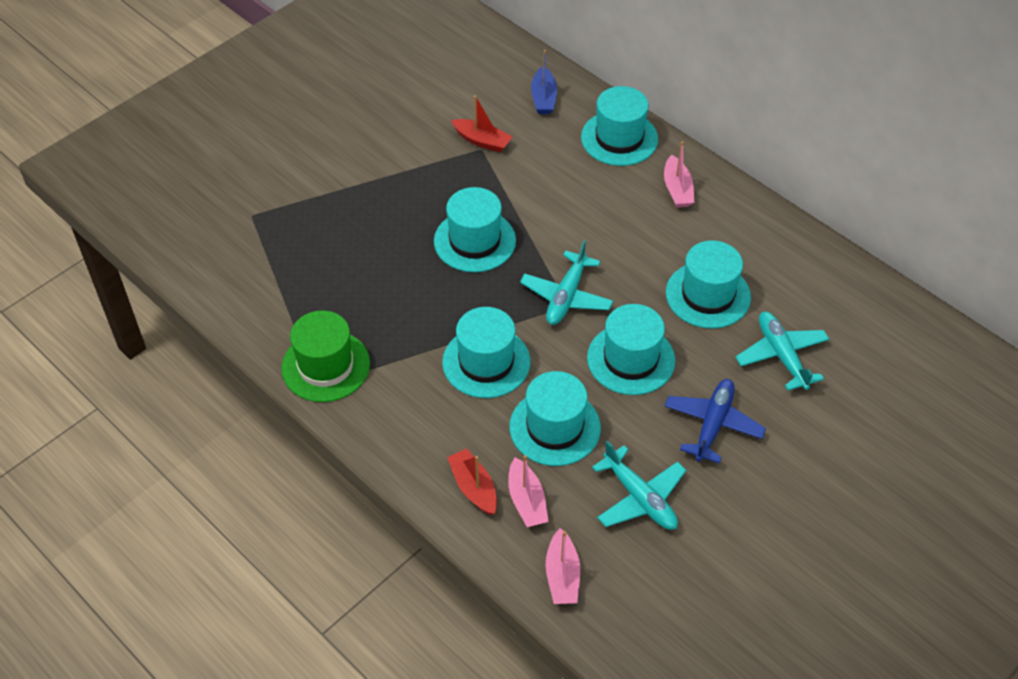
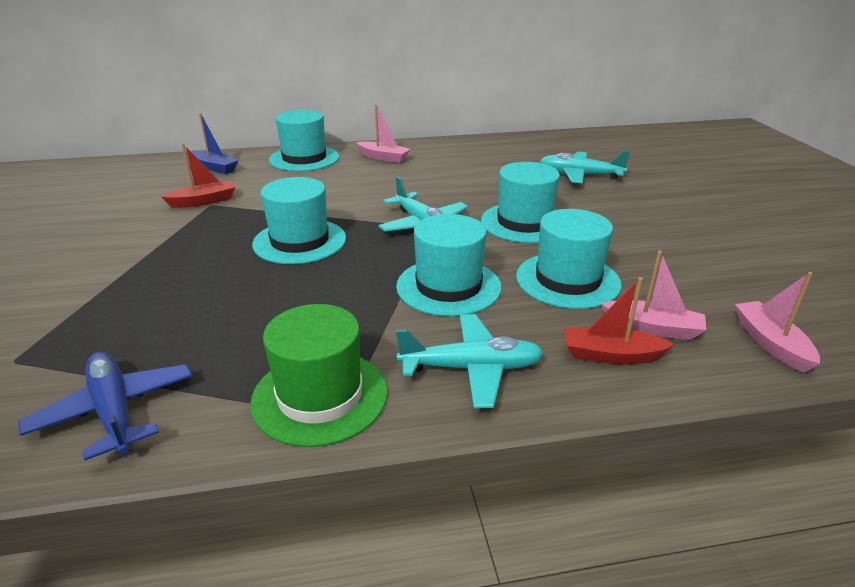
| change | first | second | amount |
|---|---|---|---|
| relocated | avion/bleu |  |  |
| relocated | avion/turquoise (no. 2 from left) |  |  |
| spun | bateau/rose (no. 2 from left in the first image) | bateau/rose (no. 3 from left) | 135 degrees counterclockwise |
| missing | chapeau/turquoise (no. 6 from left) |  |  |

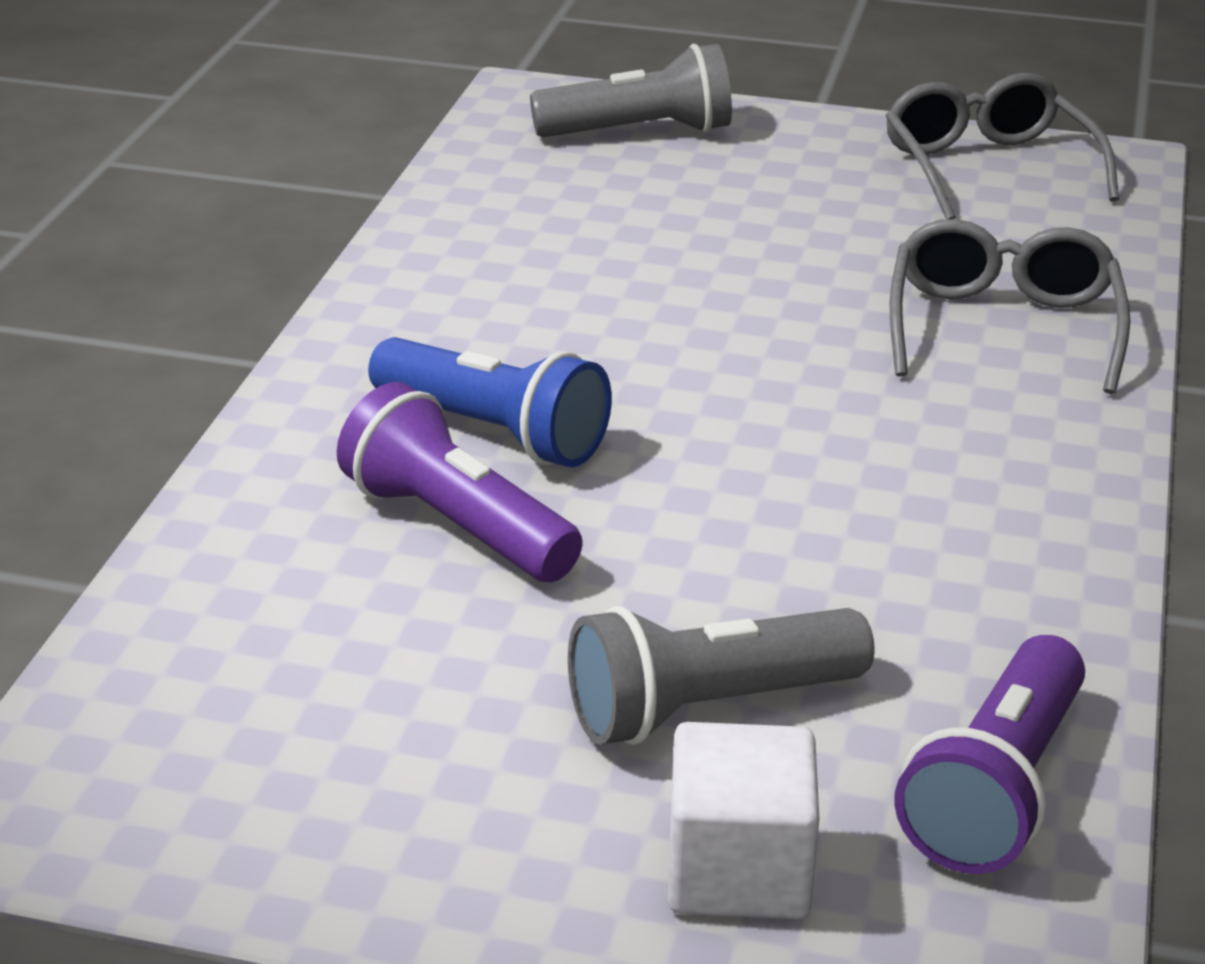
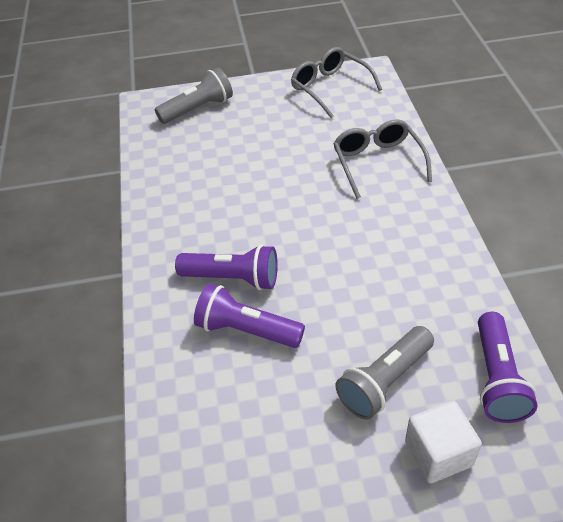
| change | first | second | amount |
|---|---|---|---|
| colour | lampe de poche/bleu | lampe de poche/violet (no. 1 from left) |  |

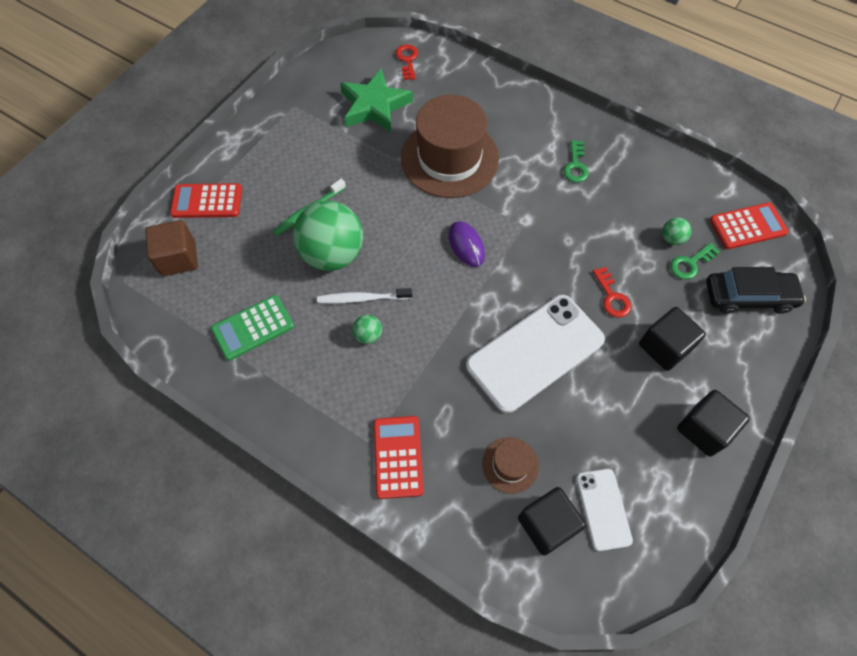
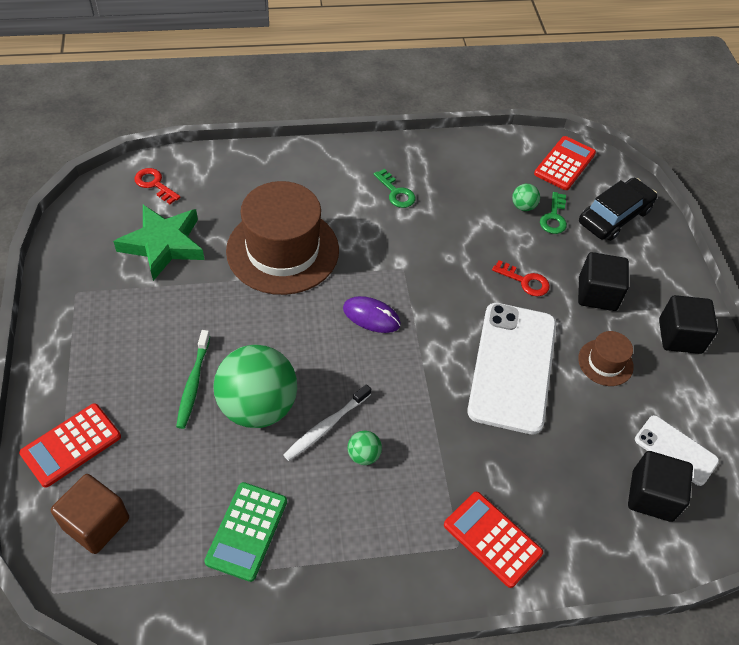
| change | first | second | amount |
|---|---|---|---|
| relocated | chapeau/marron (no. 2 from left) |  |  |

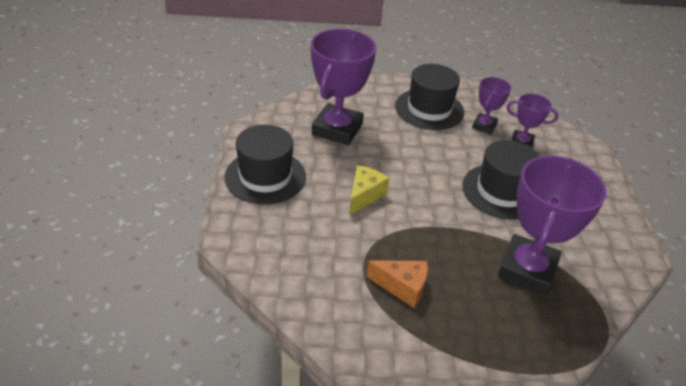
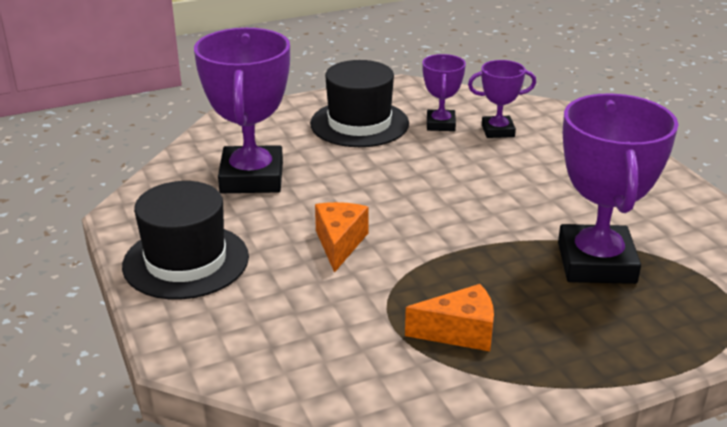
| change | first | second | amount |
|---|---|---|---|
| colour | fromage/jaune | fromage/orange (no. 1 from left) |  |
| missing | chapeau/noir (no. 3 from left) |  |  |

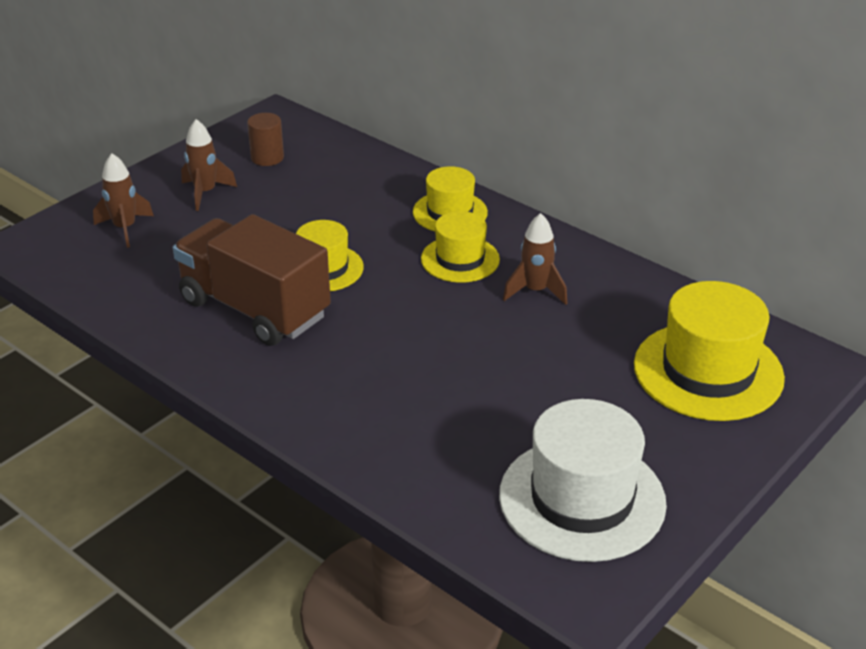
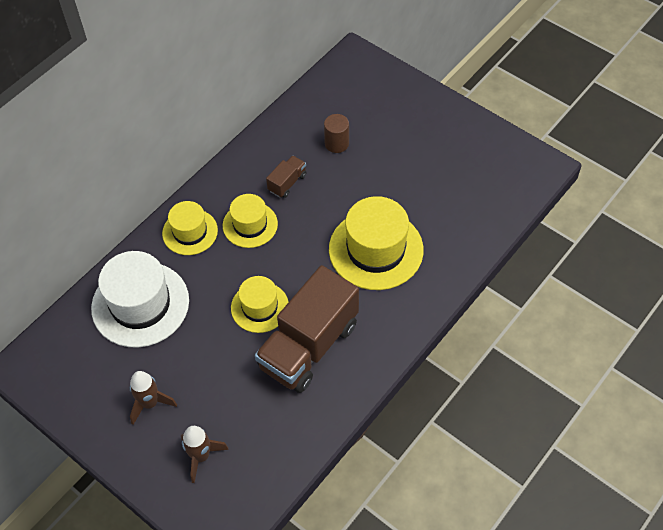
| change | first | second | amount |
|---|---|---|---|
| relocated | chapeau/blanc |  |  |
| exchanged | fusée/marron (no. 3 from left) | camion/marron (no. 1 from left) |  |
| relocated | cylindre/marron |  |  |
| relocated | chapeau/jaune (no. 4 from left) |  |  |

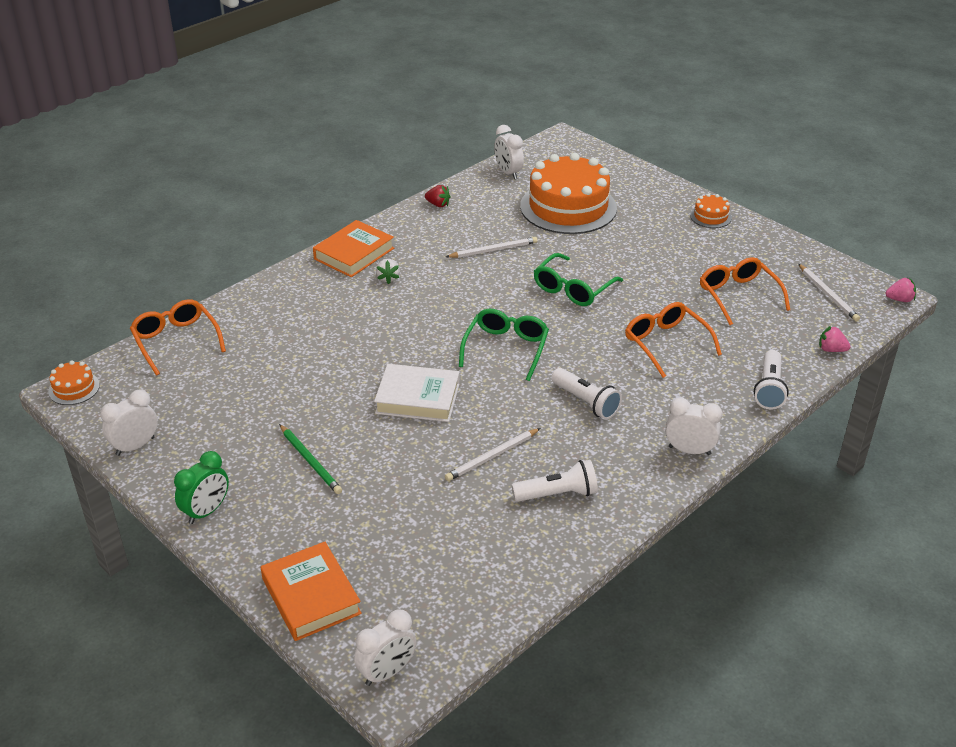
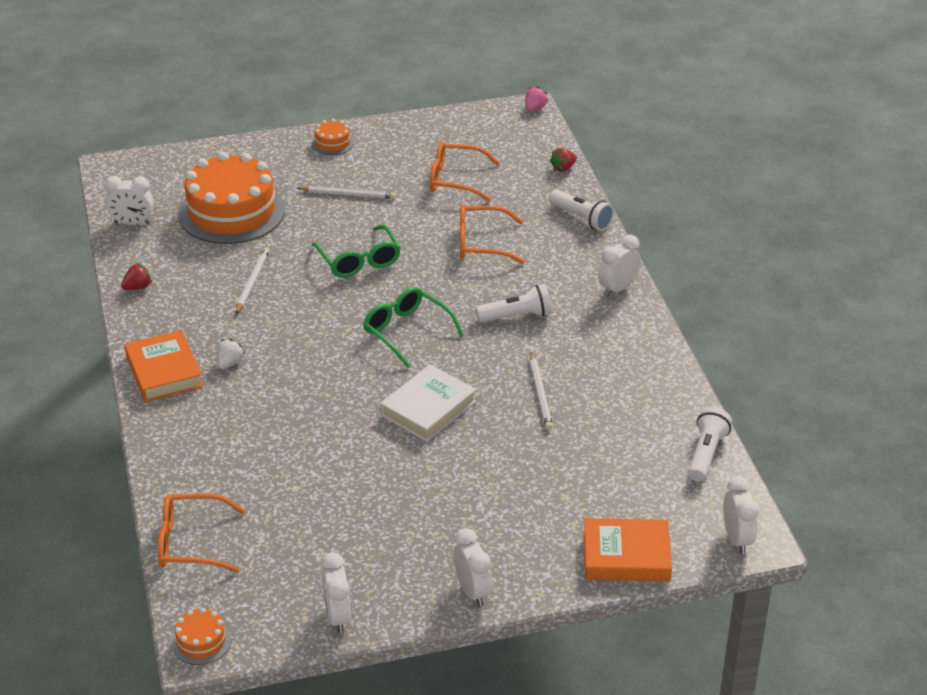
| change | first | second | amount |
|---|---|---|---|
| spun | fraise/blanc |  | 90 degrees counterclockwise |
| relocated | crayon/blanc (no. 3 from left in the first image) | crayon/blanc (no. 2 from left) |  |
| colour | réveil/vert | réveil/blanc (no. 3 from left) |  |
| colour | fraise/rose (no. 1 from left) | fraise/rouge (no. 2 from left) |  |
| relocated | lampe de poche/blanc (no. 1 from left in the first image) | lampe de poche/blanc (no. 3 from left) |  |
| missing | crayon/vert |  |  |

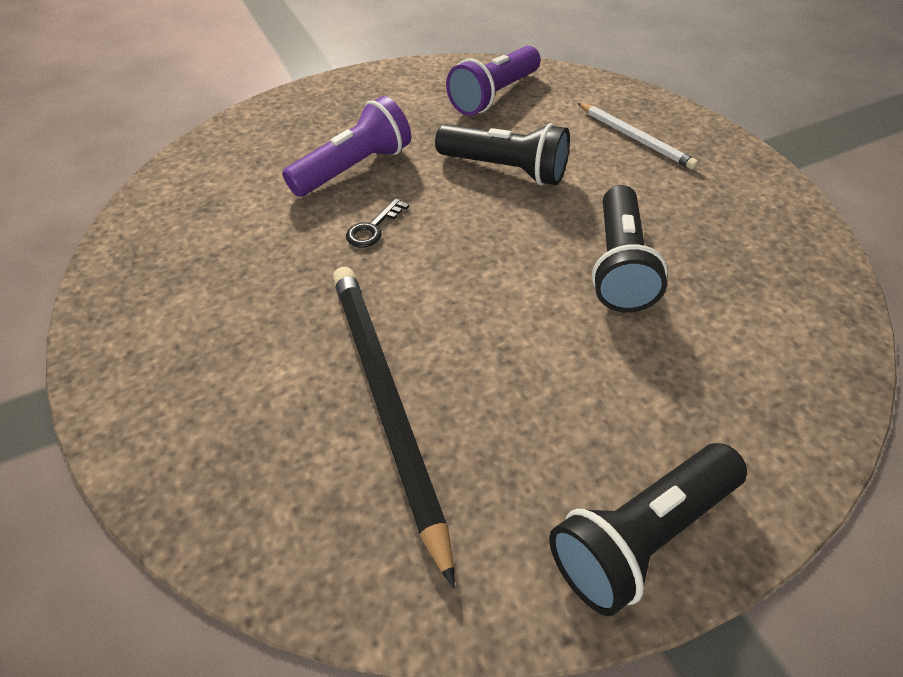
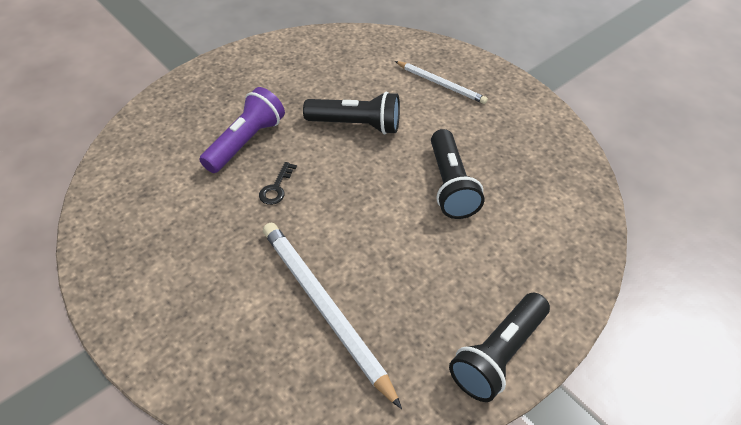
| change | first | second | amount |
|---|---|---|---|
| colour | crayon/noir | crayon/blanc (no. 1 from left) |  |
| missing | lampe de poche/violet (no. 2 from left) |  |  |

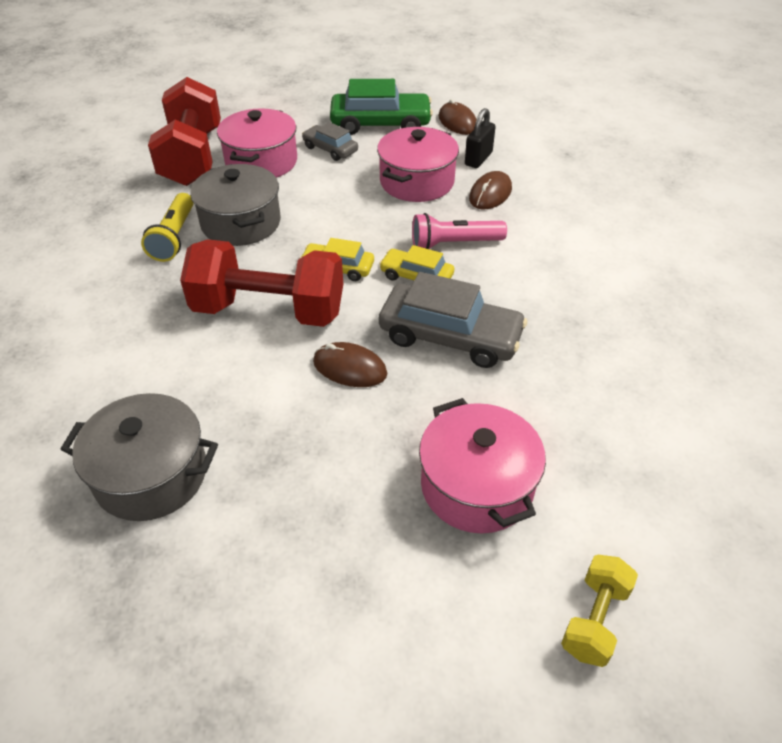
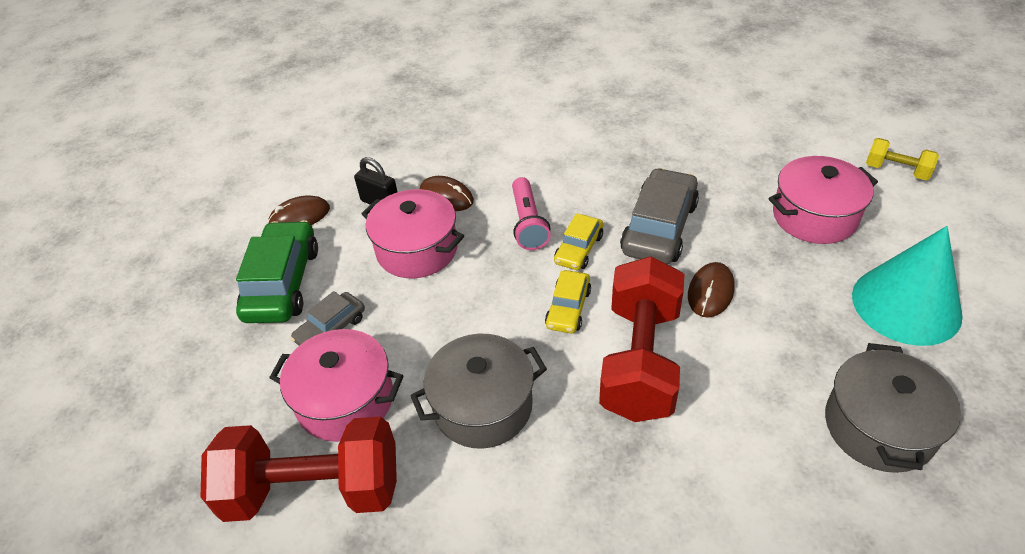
| change | first | second | amount |
|---|---|---|---|
| appeared |  | cône/turquoise |  |
| missing | lampe de poche/jaune |  |  |

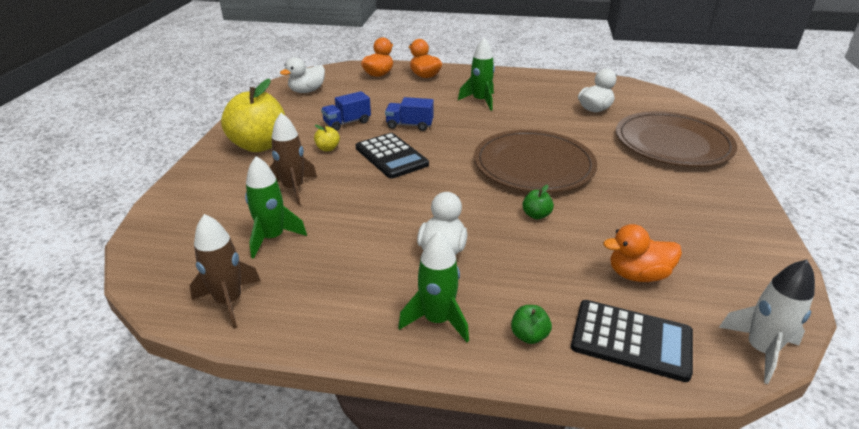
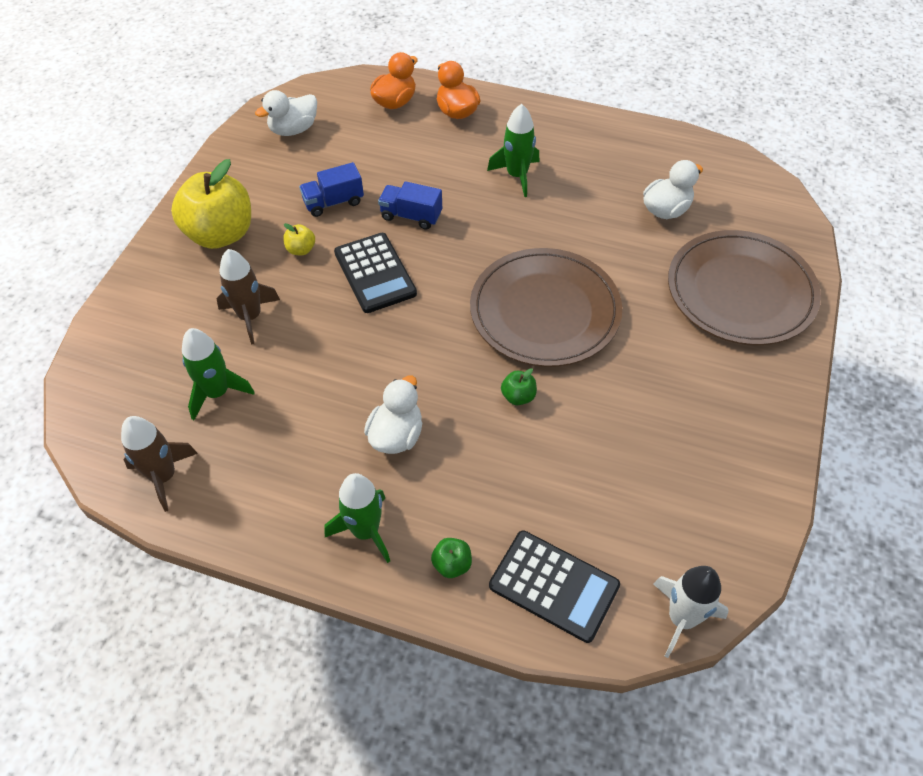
| change | first | second | amount |
|---|---|---|---|
| missing | canard/orange (no. 3 from left) |  |  |

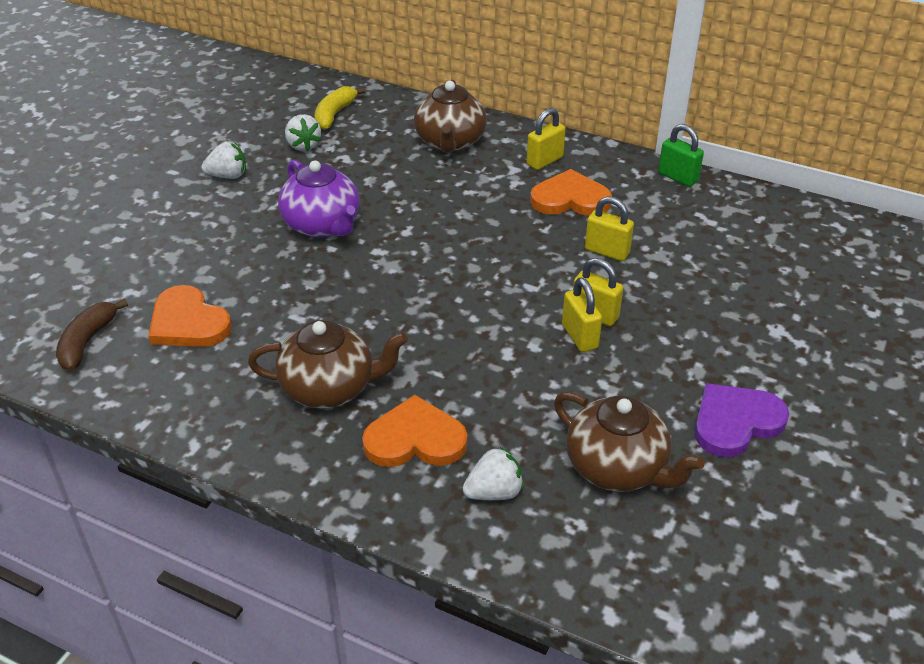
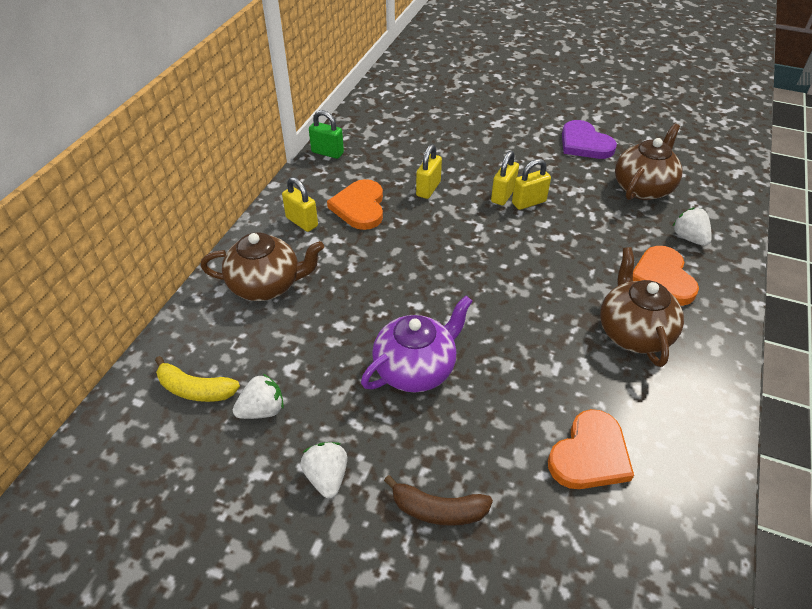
| change | first | second | amount |
|---|---|---|---|
| spun | cadenas/vert |  | 75 degrees clockwise |
| relocated | banane/marron |  |  |

